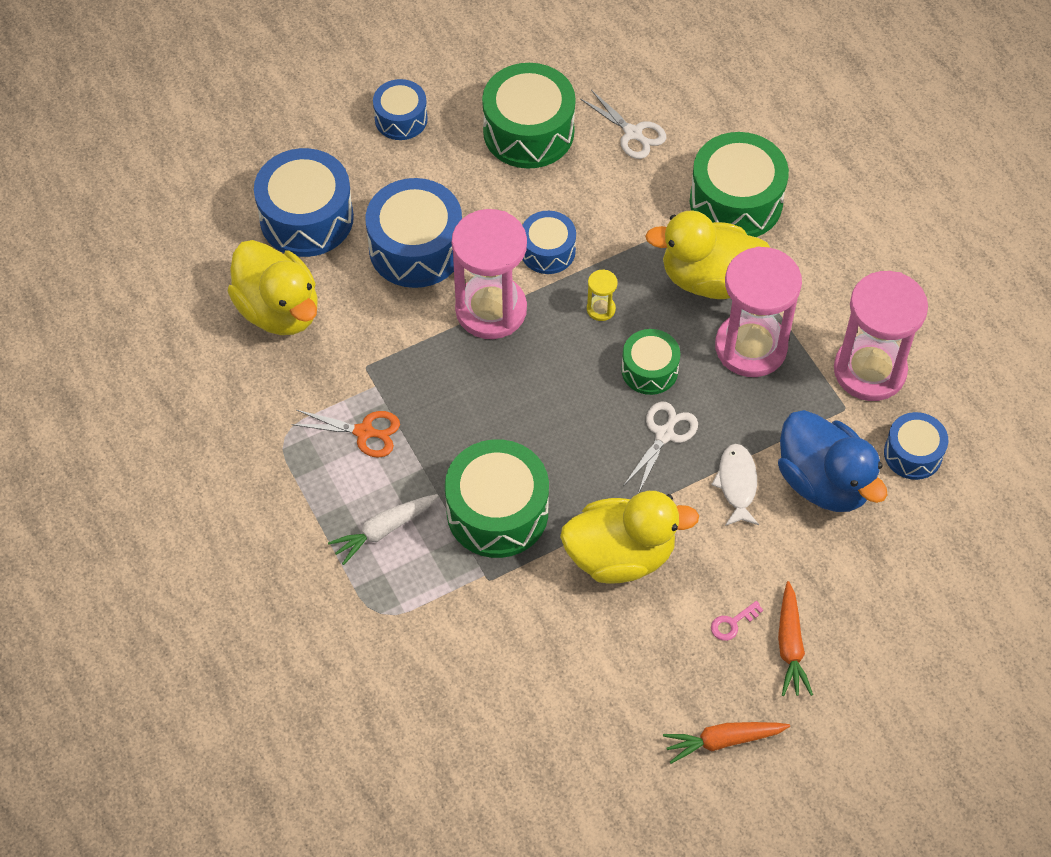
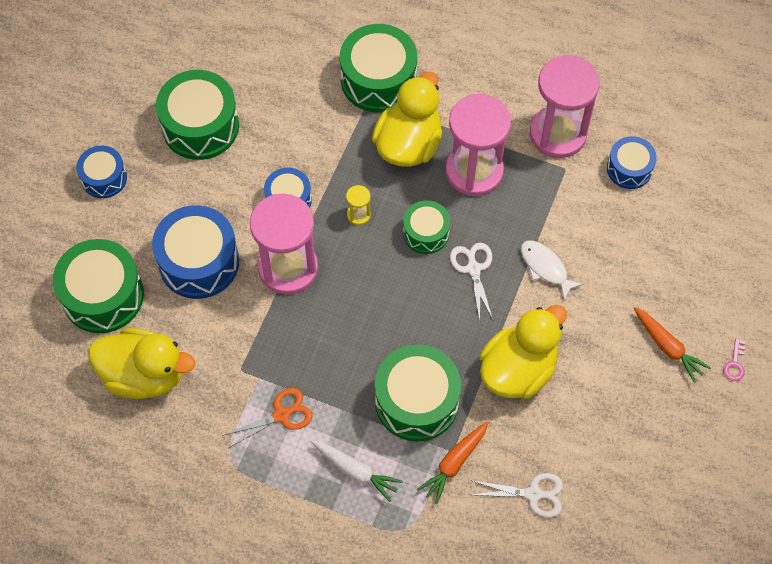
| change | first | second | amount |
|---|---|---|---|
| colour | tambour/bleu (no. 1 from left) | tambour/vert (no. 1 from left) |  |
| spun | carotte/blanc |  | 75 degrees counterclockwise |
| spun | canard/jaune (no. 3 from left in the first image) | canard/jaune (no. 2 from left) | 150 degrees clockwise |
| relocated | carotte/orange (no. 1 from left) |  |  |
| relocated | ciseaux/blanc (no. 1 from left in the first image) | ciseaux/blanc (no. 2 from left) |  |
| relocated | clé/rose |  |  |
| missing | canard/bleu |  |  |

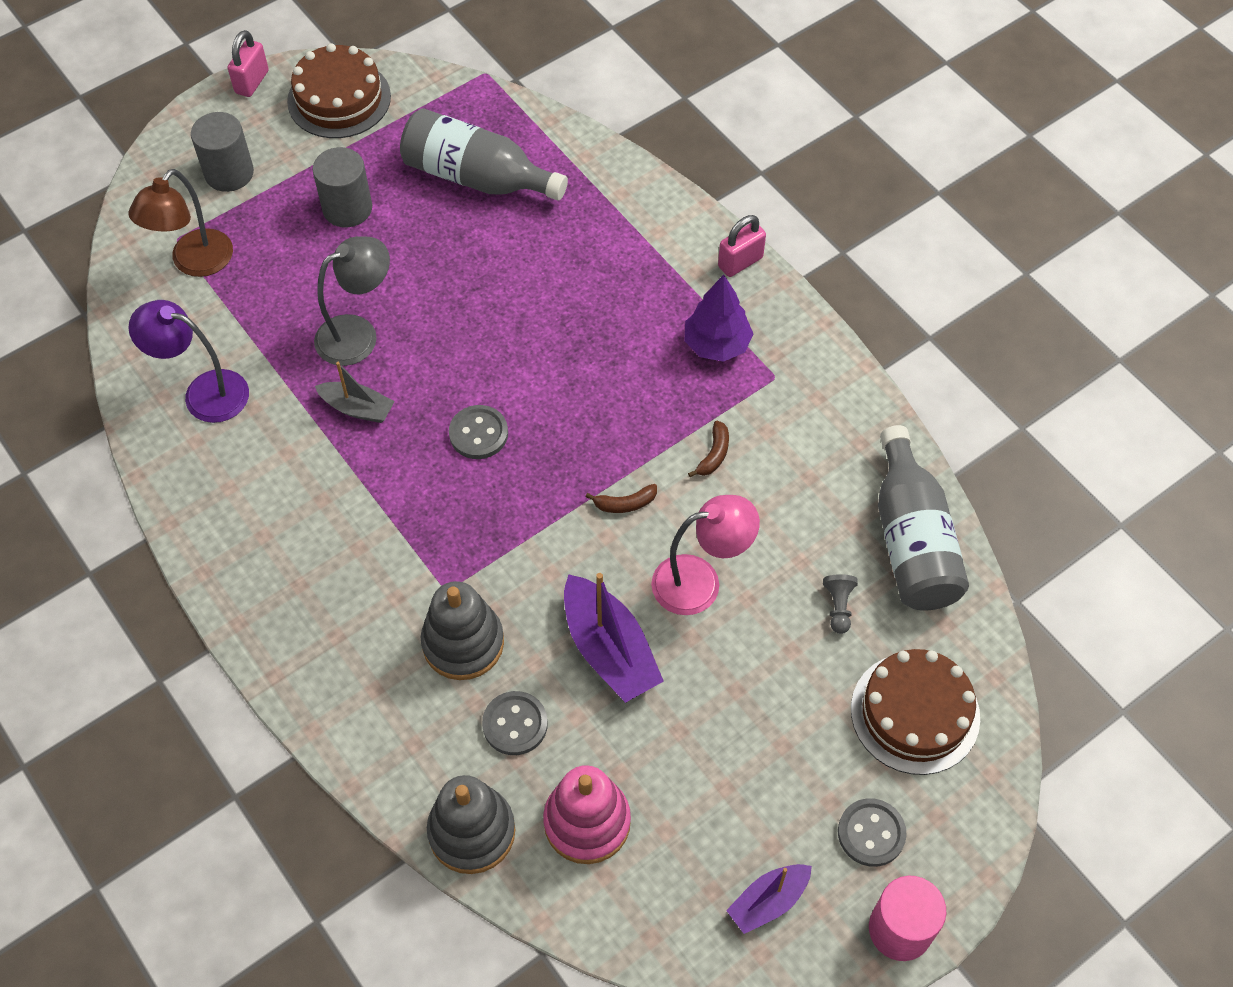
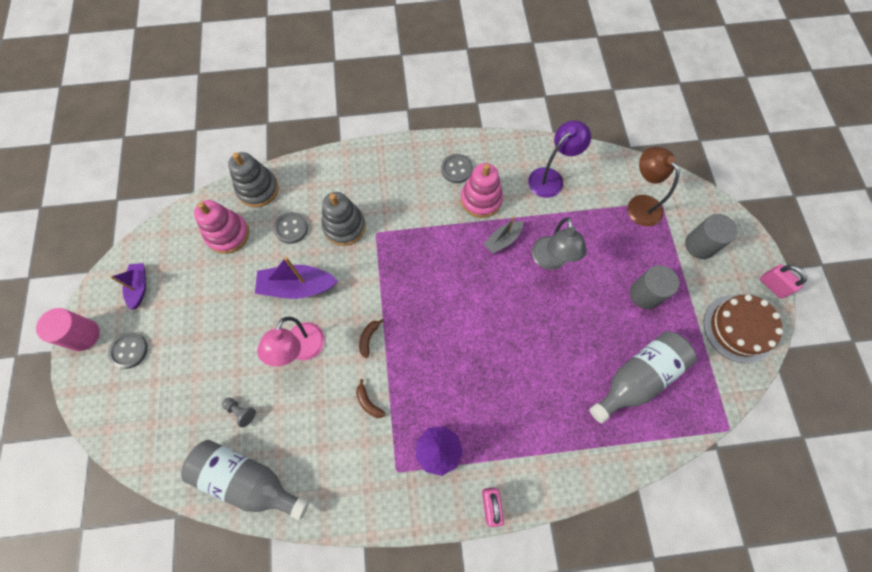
| change | first | second | amount |
|---|---|---|---|
| relocated | bouton/gris (no. 1 from left in the first image) | bouton/gris (no. 3 from left) |  |
| appeared |  | jouet à empiler/rose (no. 2 from left) |  |
| missing | gâteau/marron (no. 2 from left) |  |  |

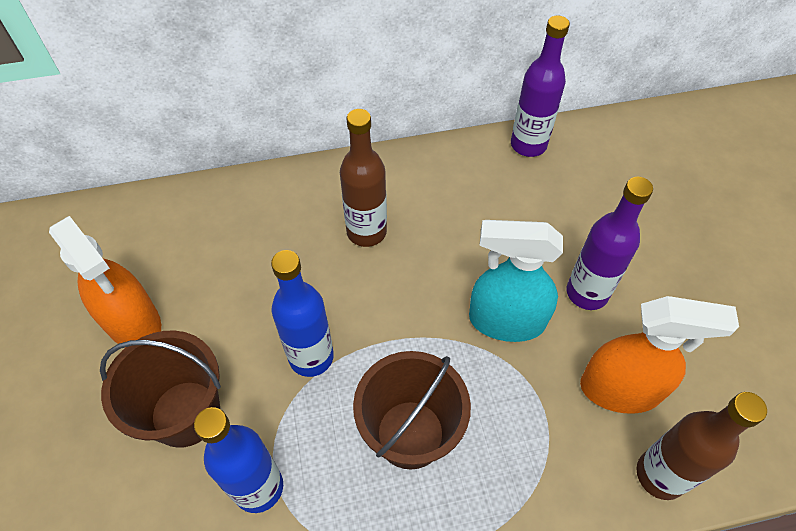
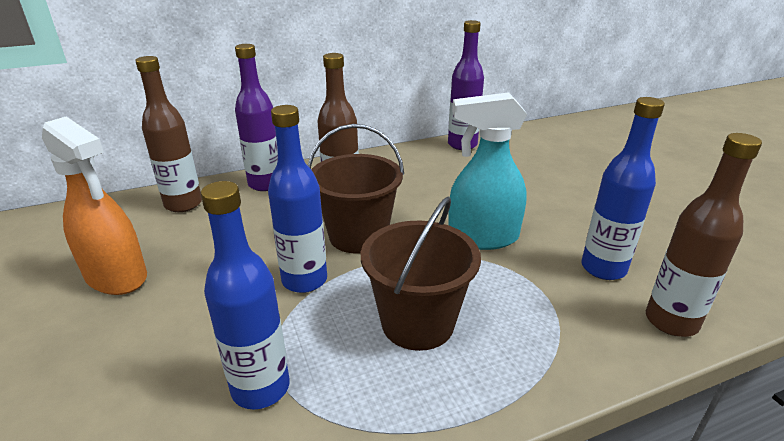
| change | first | second | amount |
|---|---|---|---|
| appeared |  | bouteille/marron (no. 1 from left) |  |
| relocated | bouteille/violet (no. 2 from left in the first image) | bouteille/violet (no. 1 from left) |  |
| relocated | seau/marron (no. 1 from left) |  |  |
| exchanged | vaporisateur/orange (no. 2 from left) | bouteille/bleu (no. 3 from left) |  |

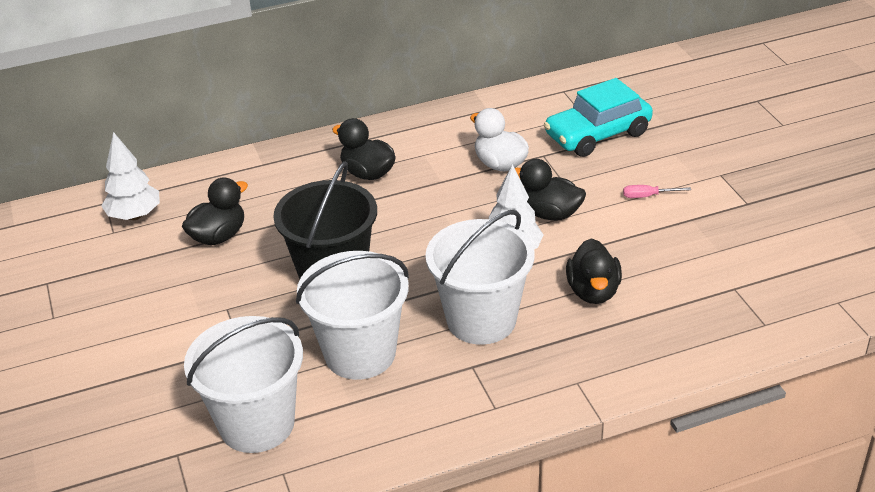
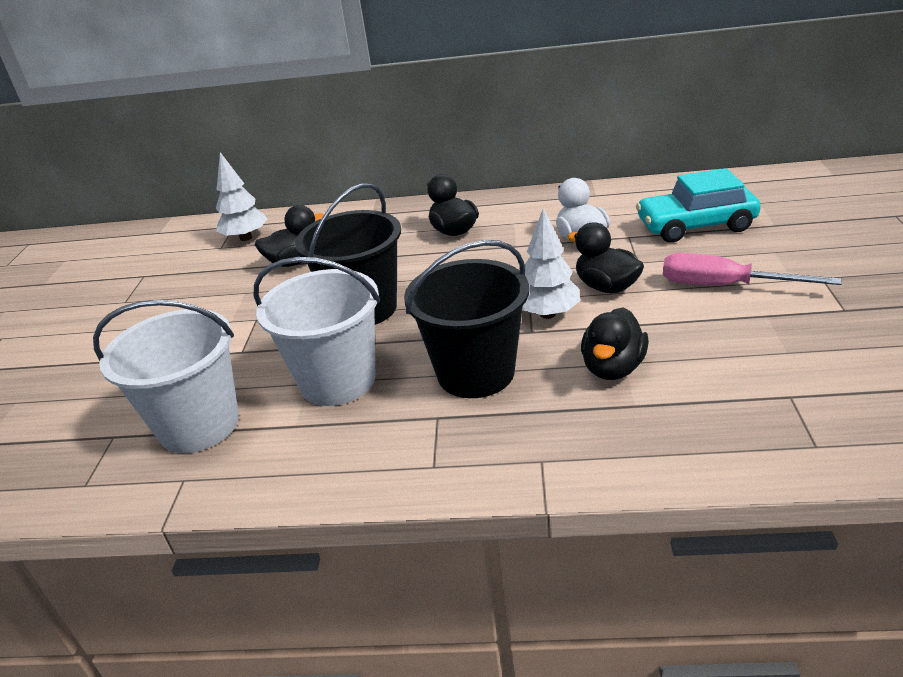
| change | first | second | amount |
|---|---|---|---|
| colour | seau/blanc (no. 3 from left) | seau/noir (no. 2 from left) |  |
| size | tournevis/rose |  | x2.15 |

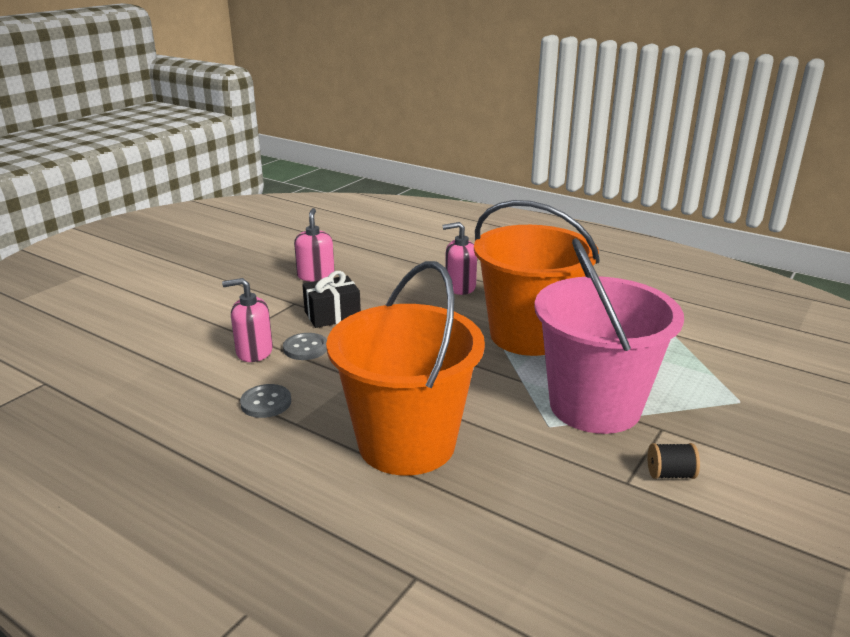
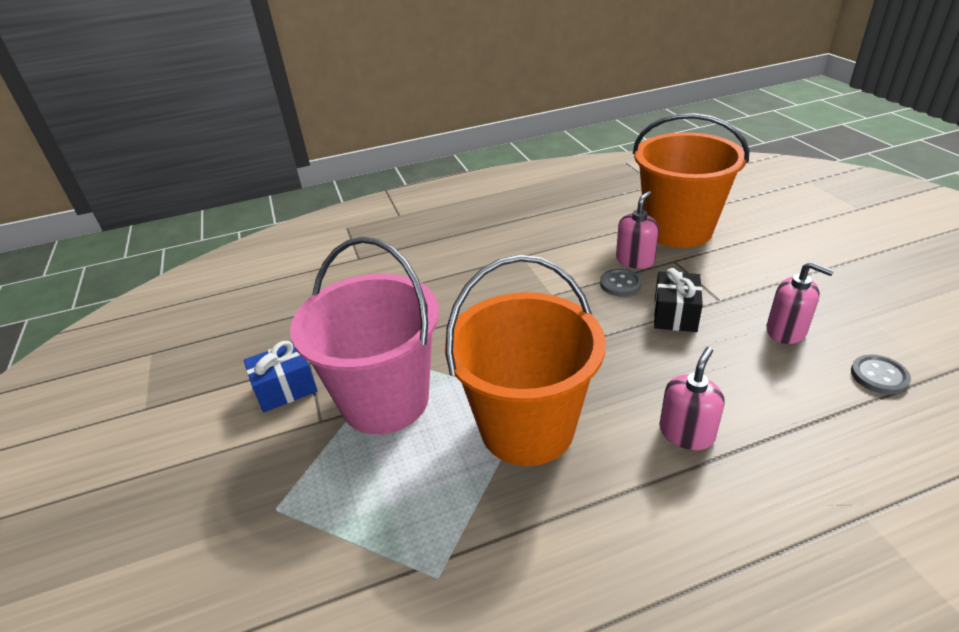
| change | first | second | amount |
|---|---|---|---|
| exchanged | bobine/noir | cadeau/bleu |  |
| relocated | seau/orange (no. 1 from left in the first image) | seau/orange (no. 2 from left) |  |
| relocated | bouton/gris (no. 1 from left in the first image) | bouton/gris (no. 2 from left) |  |

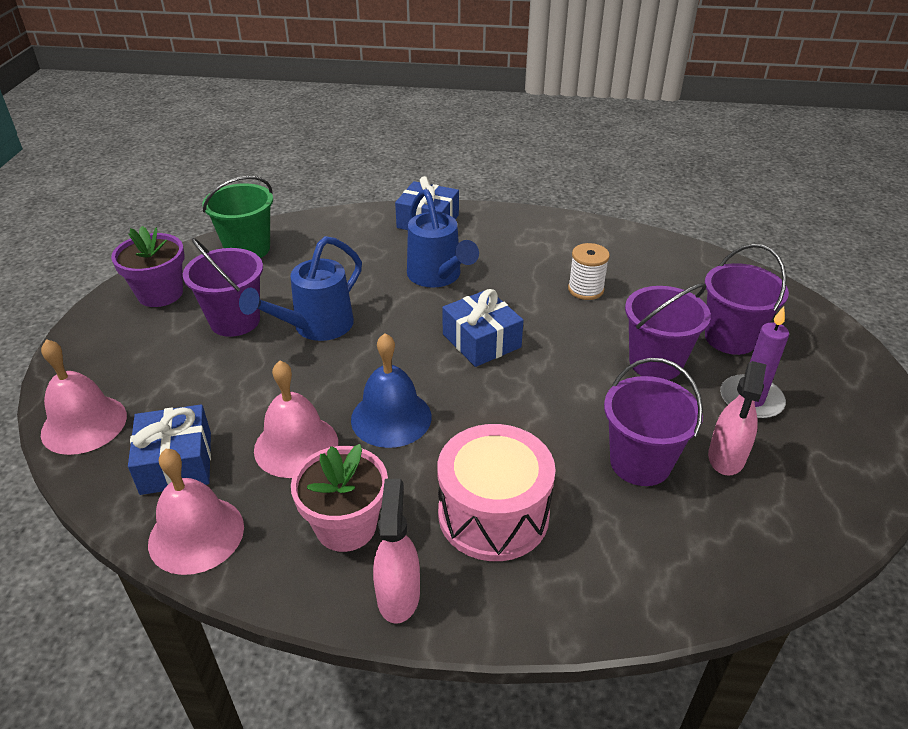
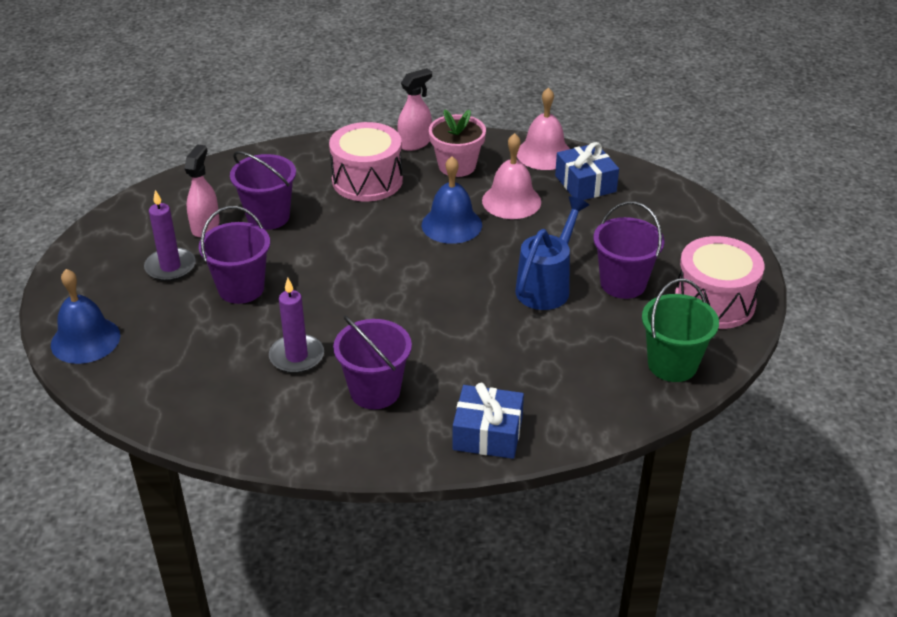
| change | first | second | amount |
|---|---|---|---|
| appeared |  | cloche/bleu (no. 1 from left) |  |
| exchanged | bobine/blanc | bougie/violet (no. 2 from left) |  |
| relocated | seau/violet (no. 4 from left in the first image) | seau/violet (no. 3 from left) |  |
| spun | vaporisateur/rose (no. 1 from left in the first image) | vaporisateur/rose (no. 2 from left) | 120 degrees counterclockwise |
| exchanged | pot de fleurs/violet | tambour/rose (no. 2 from left) |  |
| missing | cloche/rose (no. 1 from left) |  |  |
| missing | arrosoir/bleu (no. 2 from left) |  |  |
| missing | cadeau/bleu (no. 3 from left) |  |  |

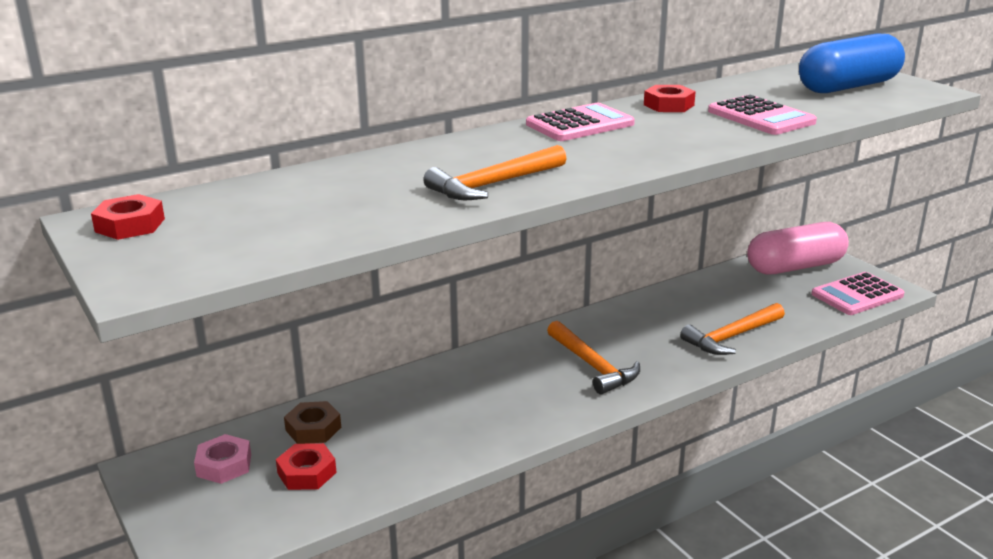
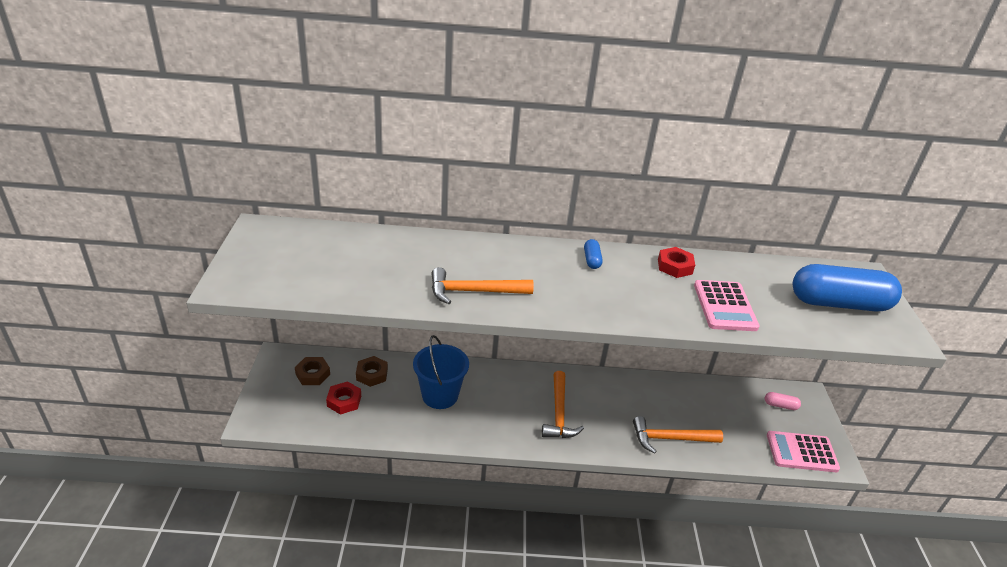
| change | first | second | amount |
|---|---|---|---|
| colour | écrou/rose | écrou/marron (no. 1 from left) |  |
| appeared |  | seau/bleu |  |
| exchanged | calculatrice/rose (no. 1 from left) | gélule/bleu (no. 1 from left) |  |
| size | gélule/rose |  | x0.40 |
| missing | écrou/rouge (no. 1 from left) |  |  |

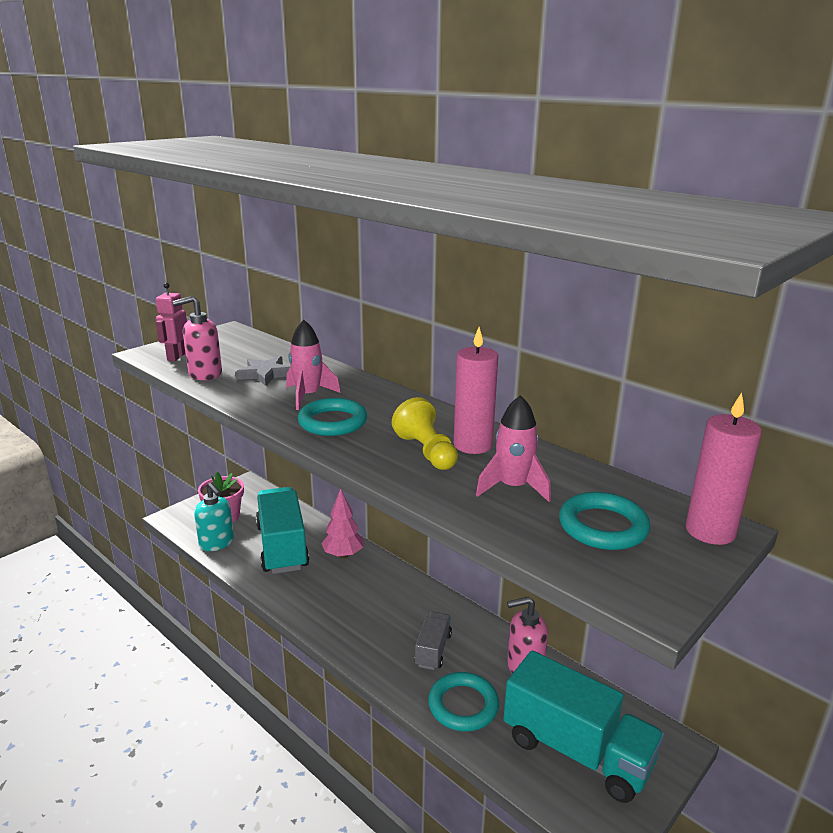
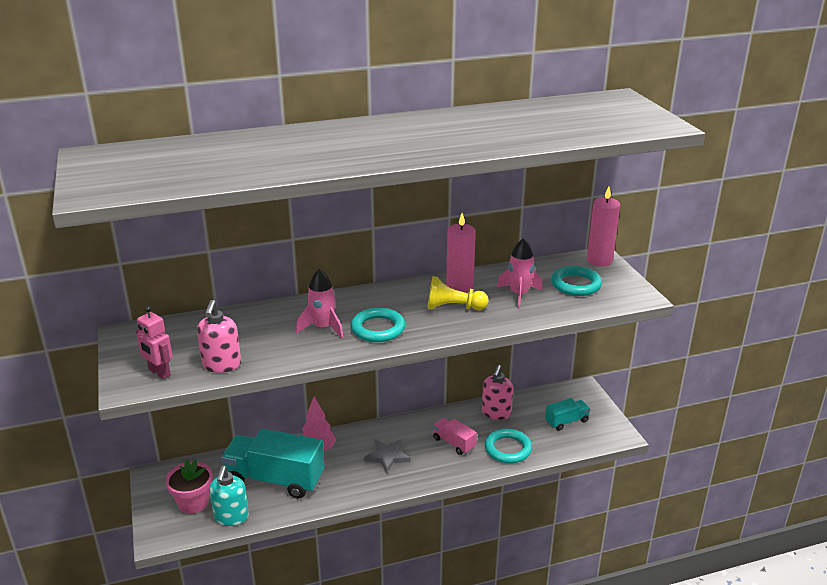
| change | first | second | amount |
|---|---|---|---|
| spun | distributeur de savon/turquoise |  | 105 degrees clockwise |
| relocated | étoile/gris |  |  |
| colour | camion/gris | camion/rose |  |
| size | camion/turquoise (no. 2 from left) |  | x0.49 |

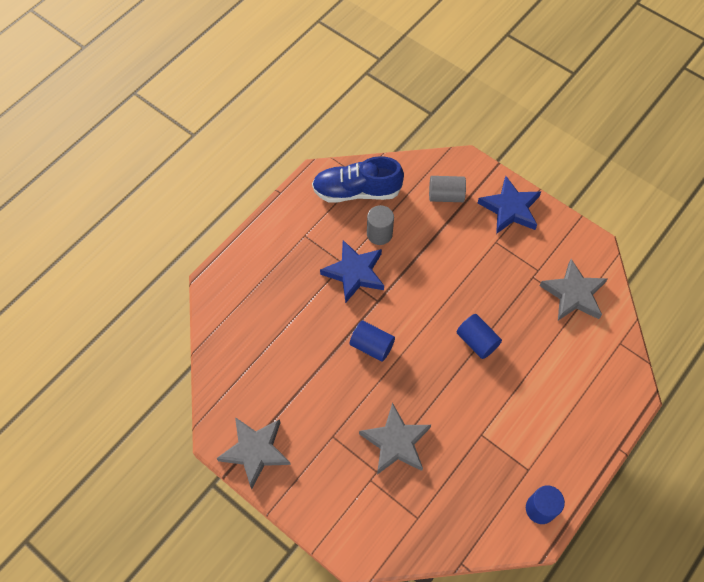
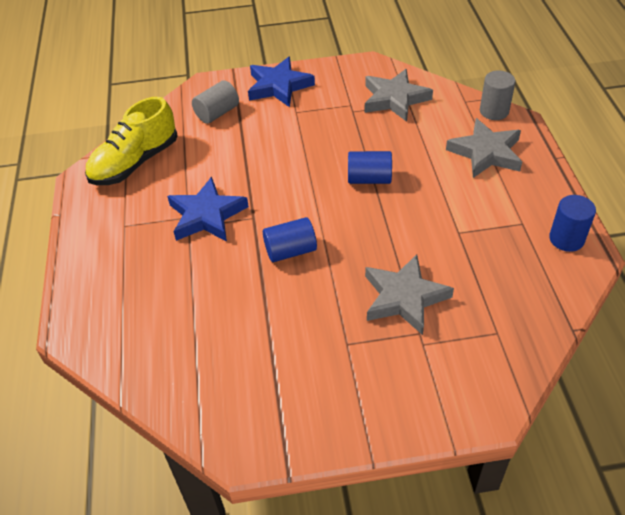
| change | first | second | amount |
|---|---|---|---|
| colour | chaussure/bleu | chaussure/jaune |  |
| relocated | étoile/gris (no. 1 from left in the first image) | étoile/gris (no. 3 from left) |  |
| relocated | cylindre/gris (no. 1 from left in the first image) | cylindre/gris (no. 2 from left) |  |

